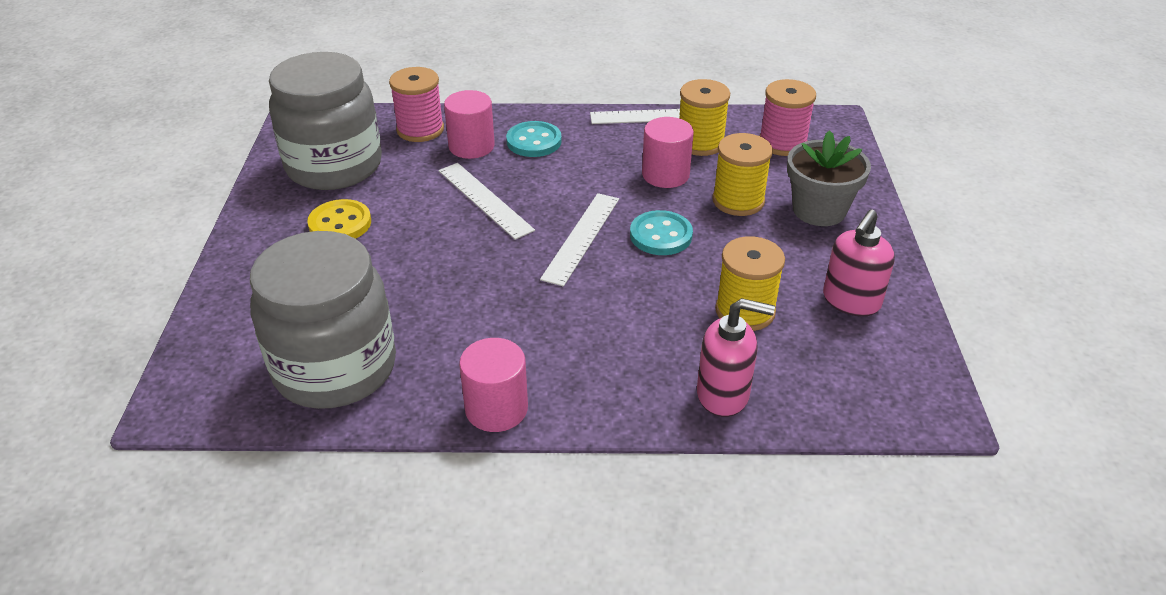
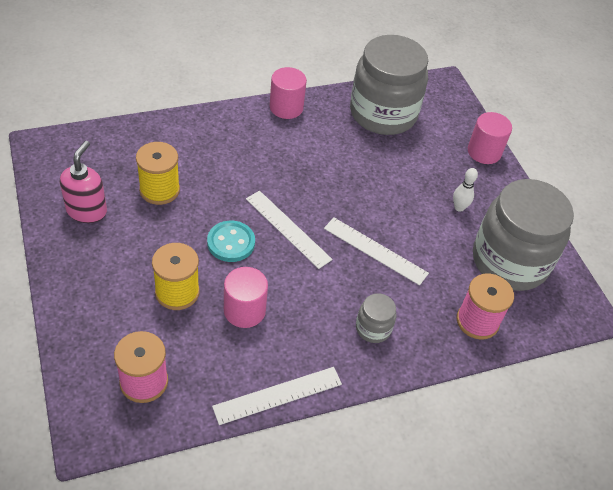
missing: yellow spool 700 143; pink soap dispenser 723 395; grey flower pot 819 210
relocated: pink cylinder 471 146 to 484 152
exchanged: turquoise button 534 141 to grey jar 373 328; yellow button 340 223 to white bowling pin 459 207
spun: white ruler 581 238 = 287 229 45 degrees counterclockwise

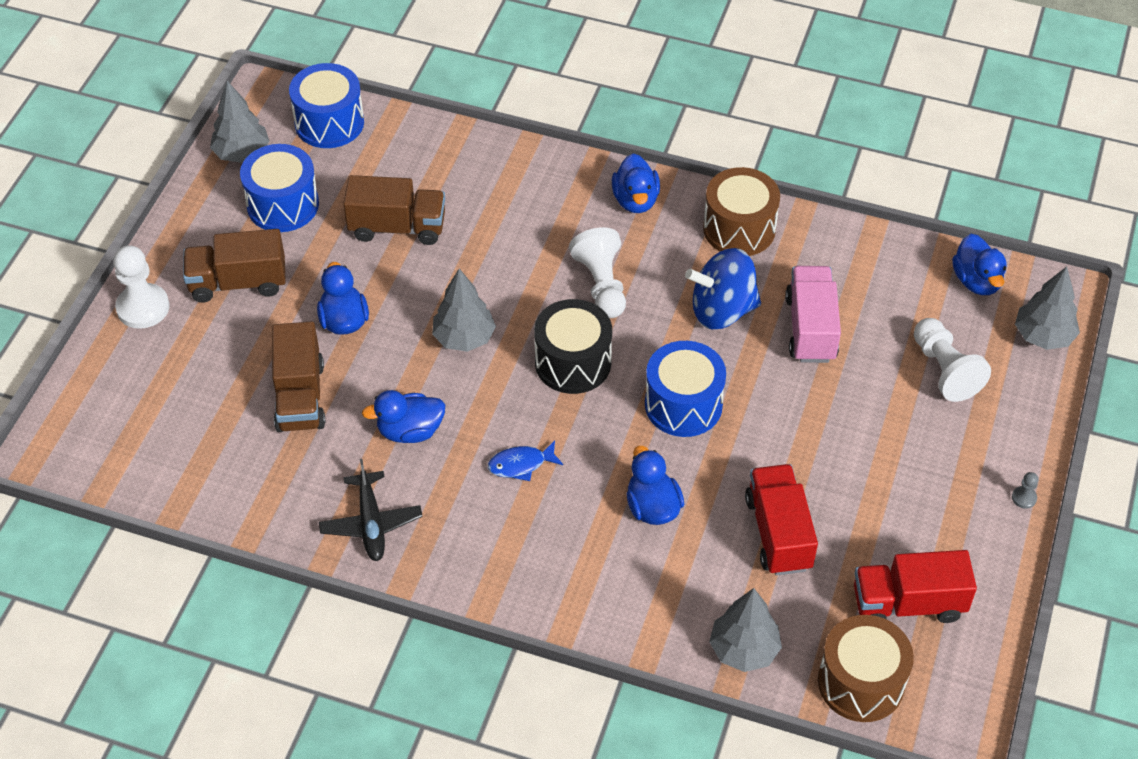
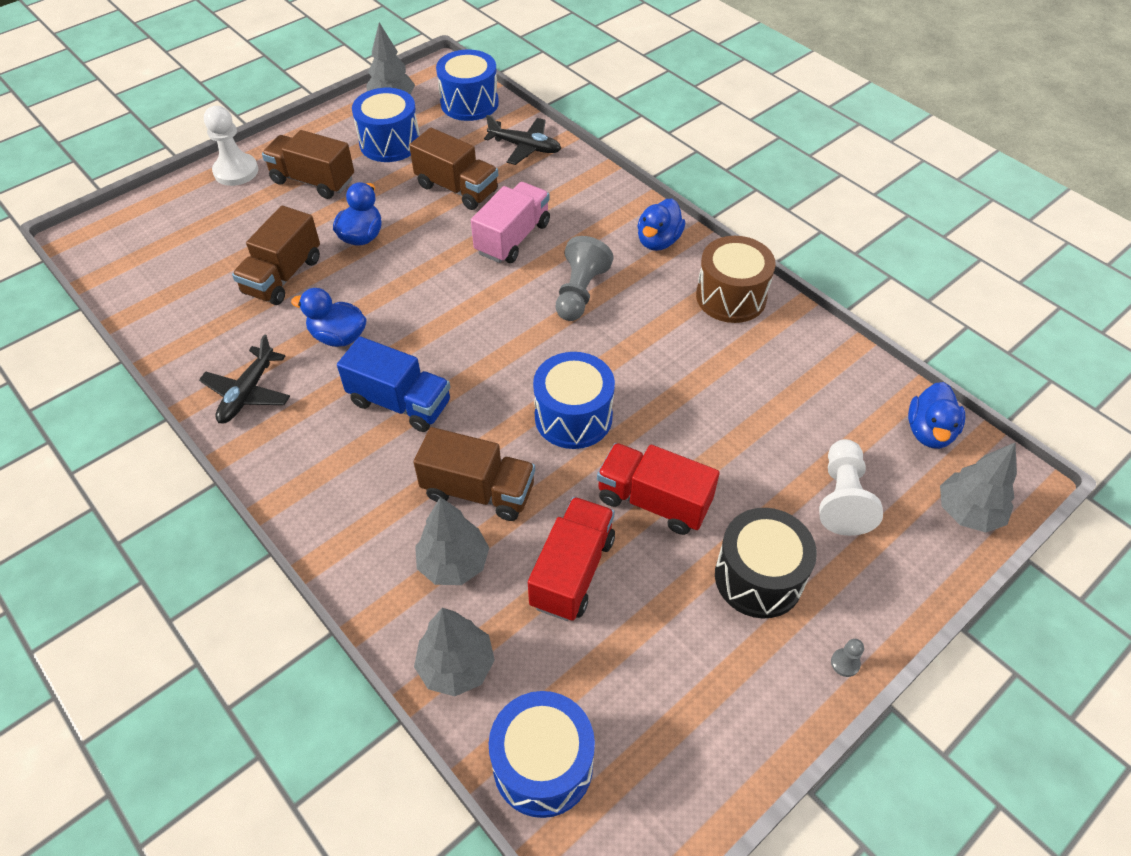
missing: blue spinning top 722 310
appeared: black plane 525 147
relocated: grey tree 464 338 to 453 564; pink truck 810 328 to 513 238; red truck 908 603 to 653 501; black drum 573 362 to 758 577
exchanged: blue fish 521 464 to blue truck 400 403; blue duck 652 507 to brown truck 478 491
colour: brown drum 861 682 to blue drum 543 765; white pawn 601 285 to grey pawn 580 292

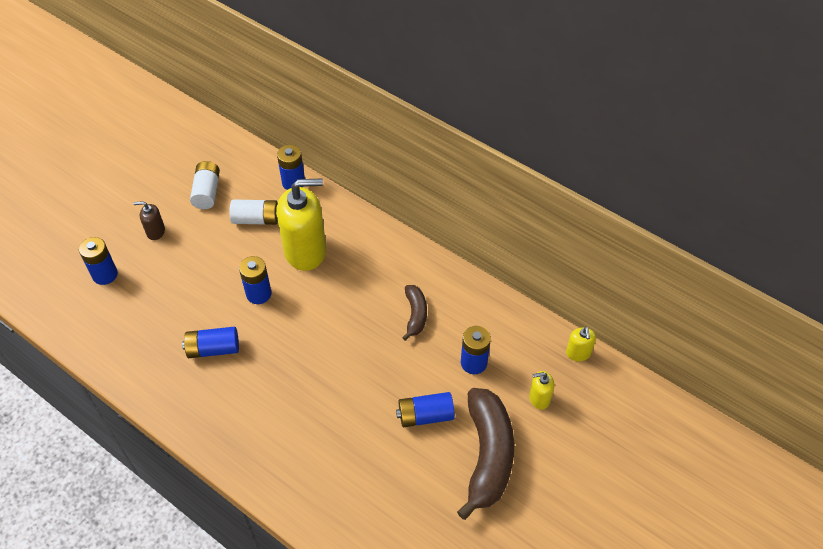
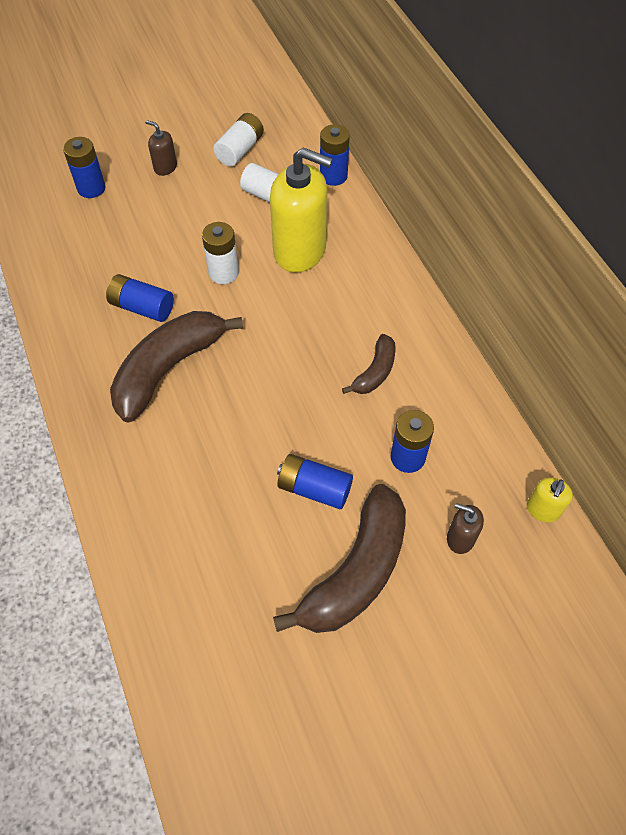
appeared: brown banana 168 369
colour: blue battery 258 294 to white battery 223 273; yellow soap dispenser 539 398 to brown soap dispenser 460 538

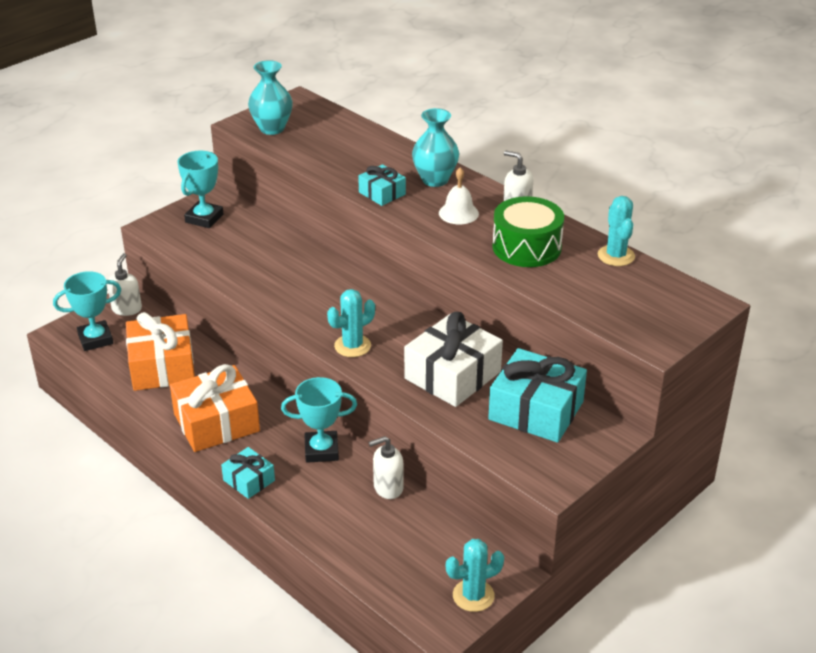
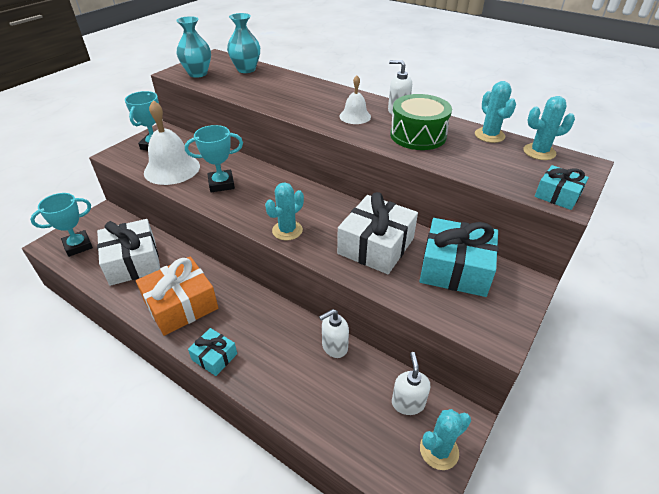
appeared: white bell 172 169; turquoise cactus 539 152
relocated: turquoise trophy 321 450 to 221 184; turquoise vase 435 180 to 246 69; white soap dispenser 127 309 to 408 403; turquoise gift 382 193 to 557 195
colour: orange gift 162 366 to white gift 133 262

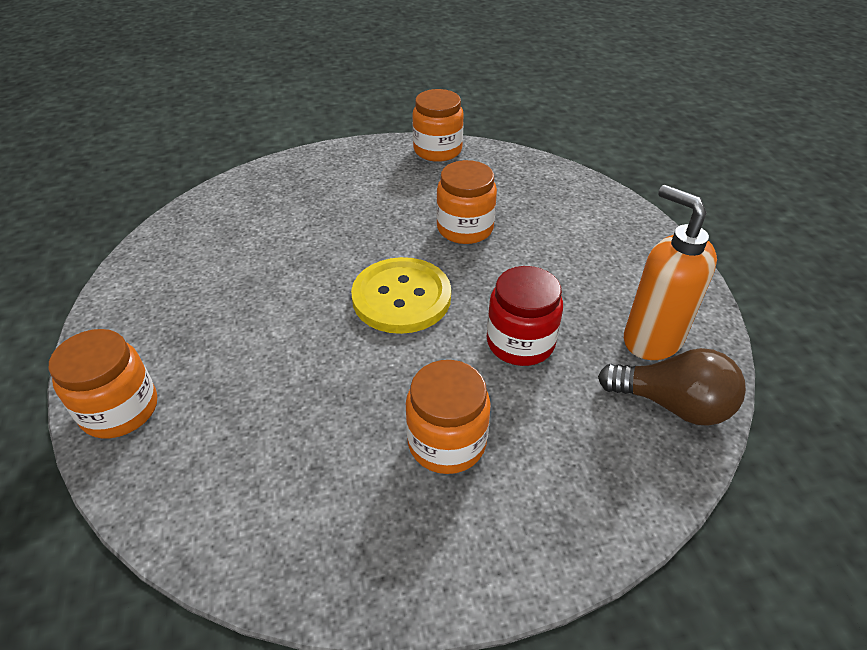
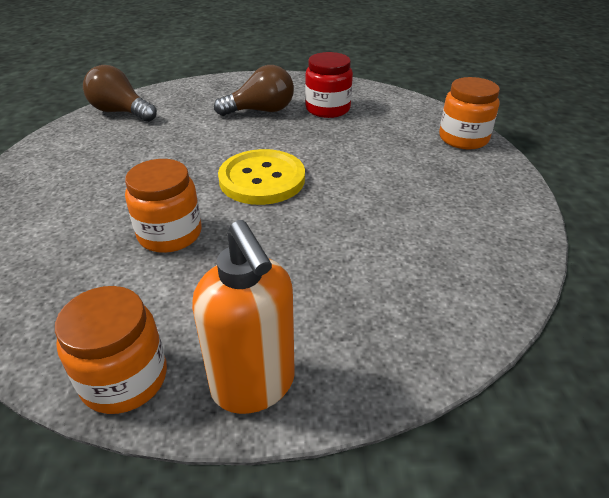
relocated: orange soap dispenser 651 339 to 254 385; red jar 520 342 to 327 109
exchanged: orange jar 447 442 to brown light bulb 261 111

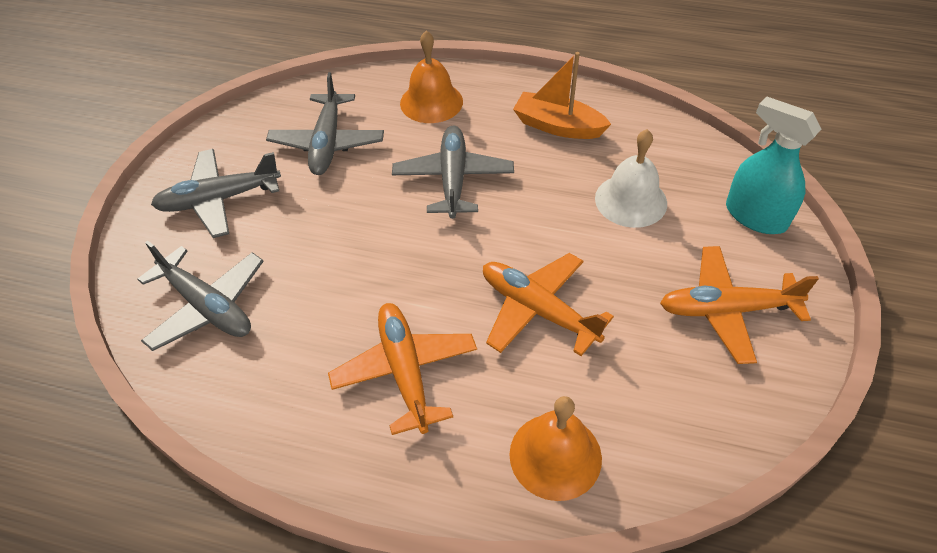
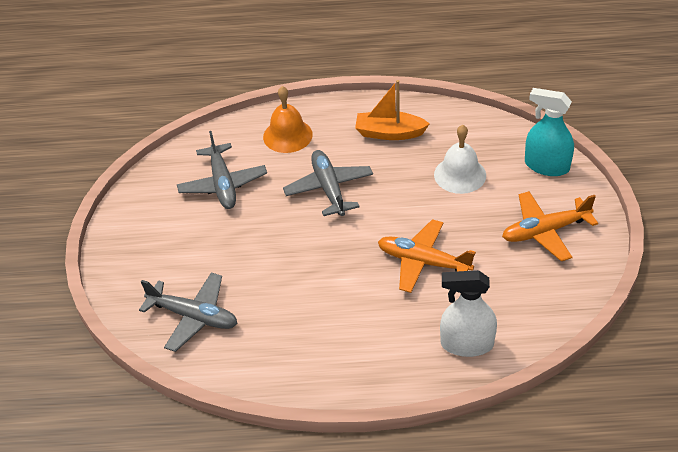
missing: grey plane 219 200; orange plane 405 371
exchanged: orange bell 555 456 to white spray bottle 467 344

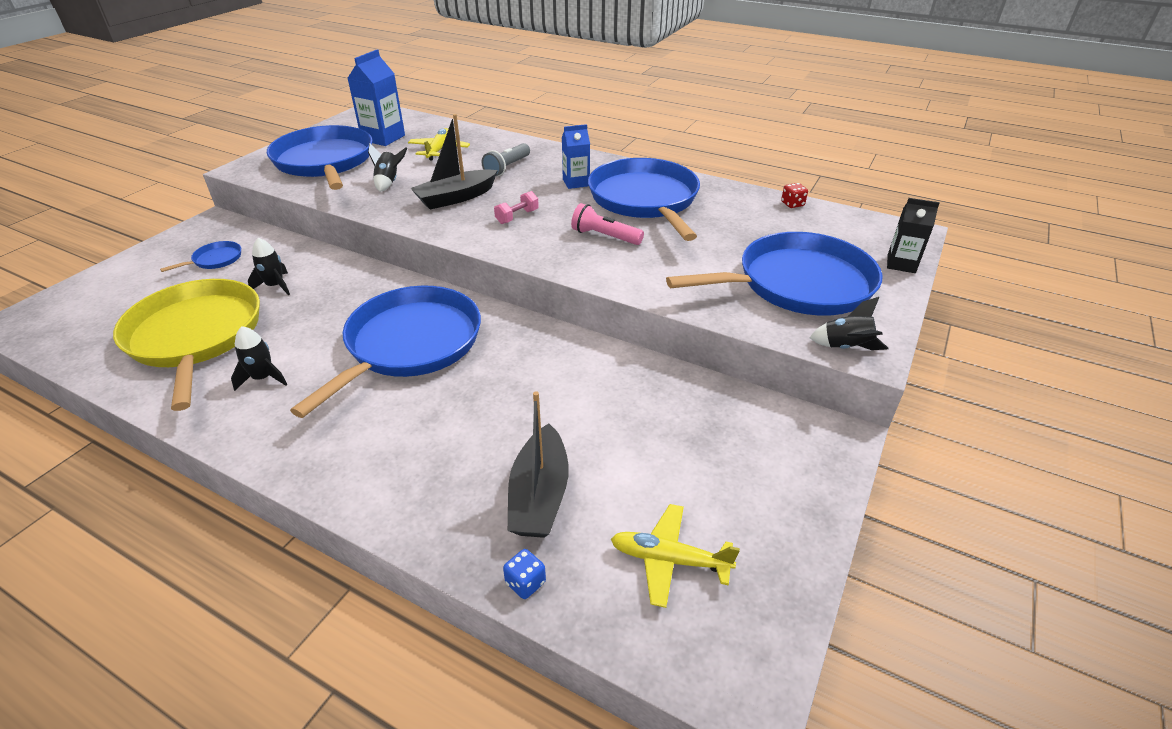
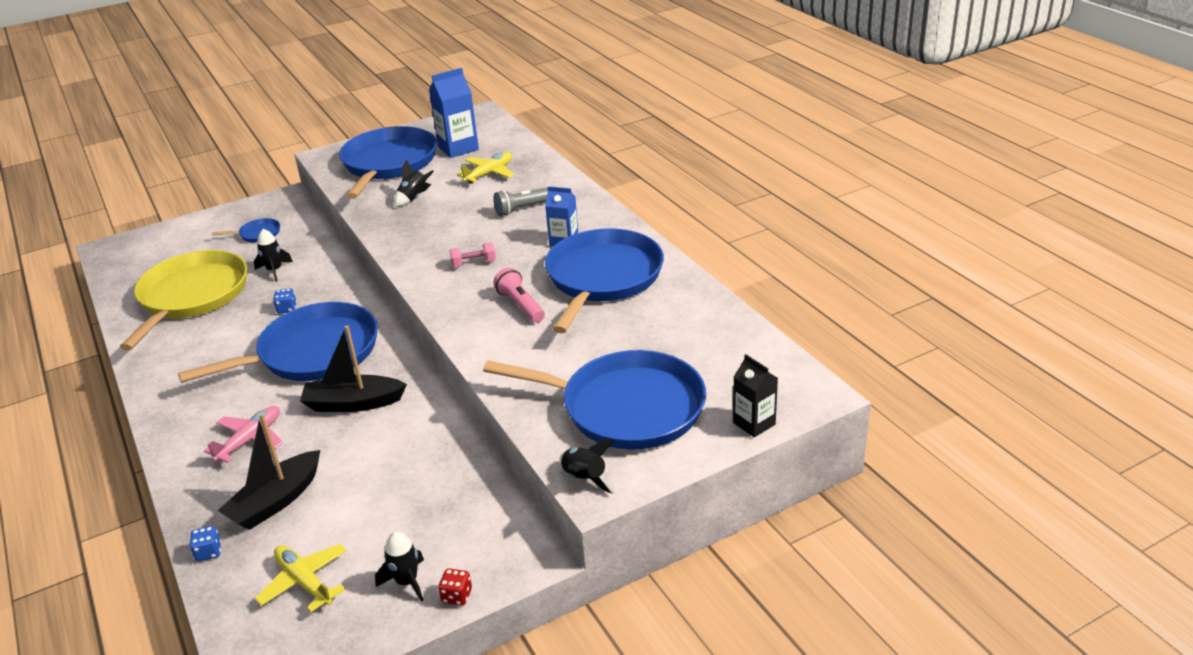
appeared: pink plane 250 440; blue dice 287 309
relocated: black boat 456 198 to 353 403; black rocket 263 378 to 407 581; red dice 792 204 to 457 596

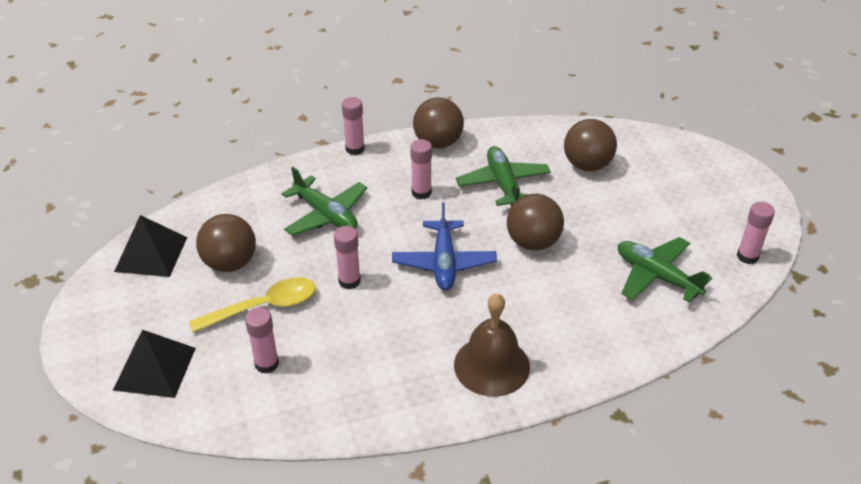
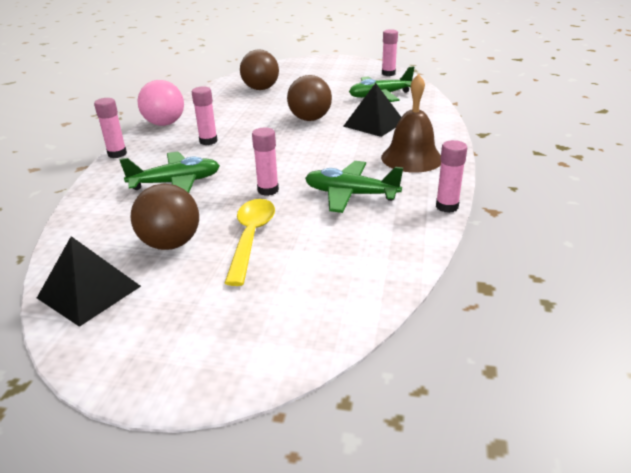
missing: blue plane 444 263
relocated: green plane 503 184 to 351 194; black pyramid 155 368 to 374 124; pink glue stick 266 364 to 447 206
colour: brown ball 438 143 to pink ball 165 124

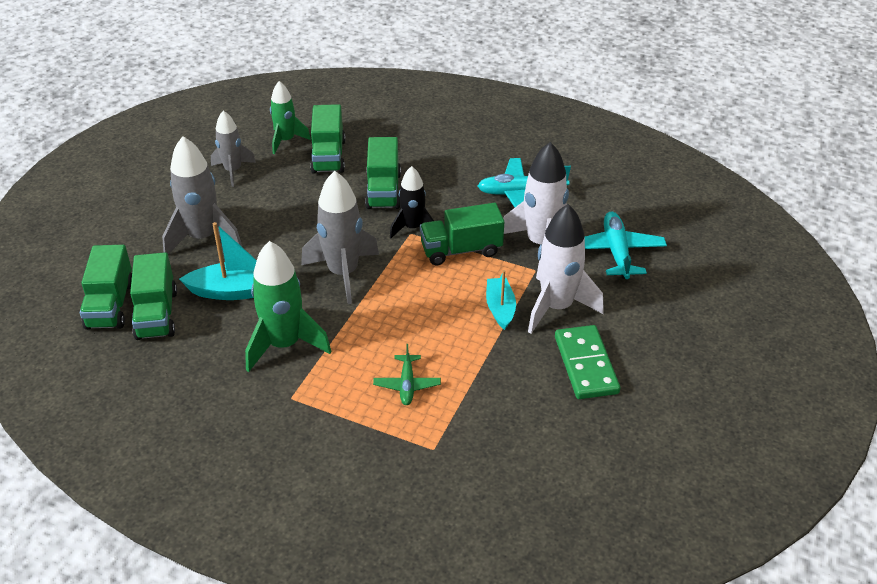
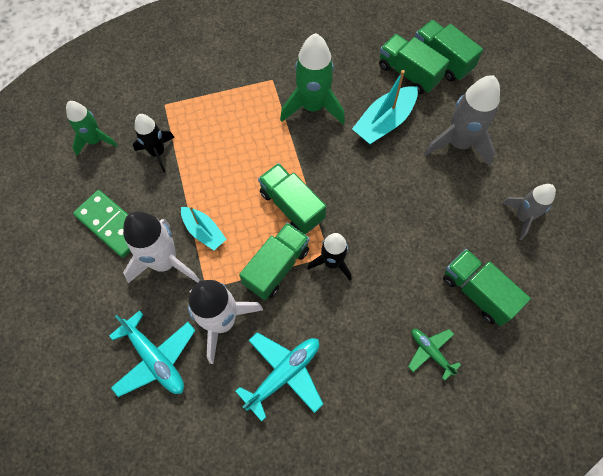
missing: grey rocket 343 273
appeared: black rocket 157 153
relocated: green rocket 286 140 to 95 141; green truck 383 190 to 291 206; green plane 407 385 to 430 352

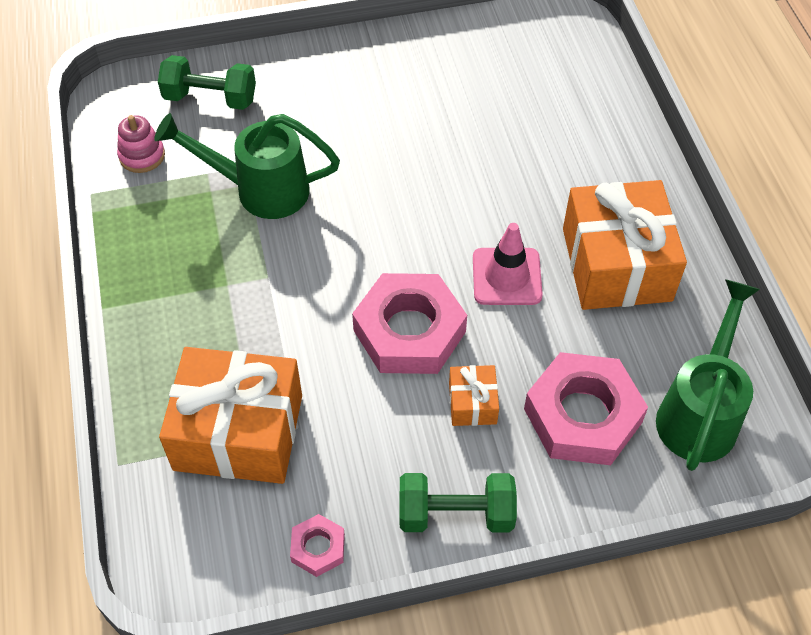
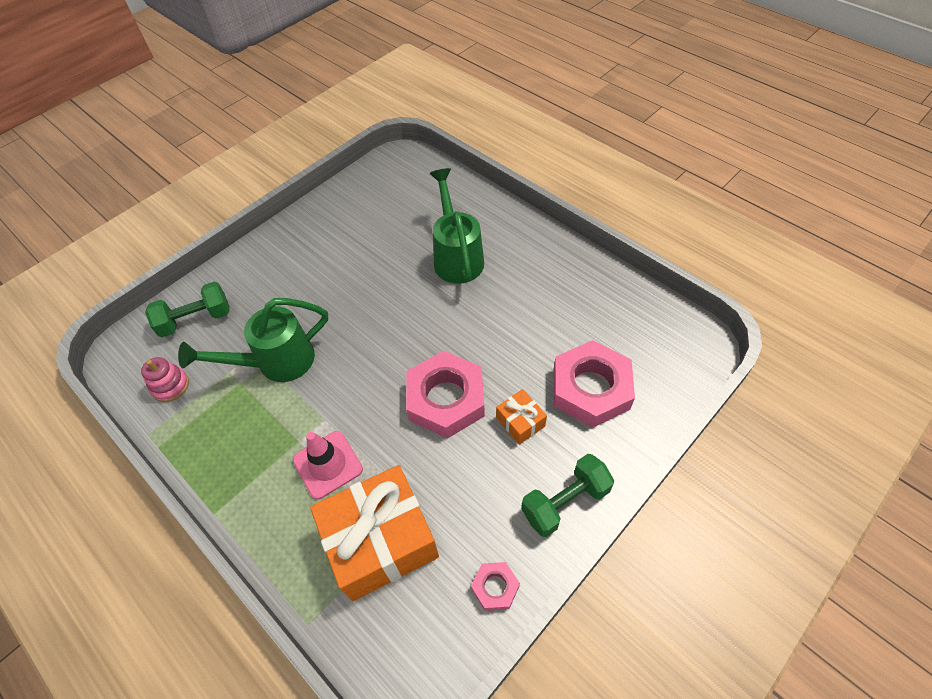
missing: orange gift 616 264
relocated: pink traffic cone 506 277 to 328 464; green watering can 700 411 to 456 256

